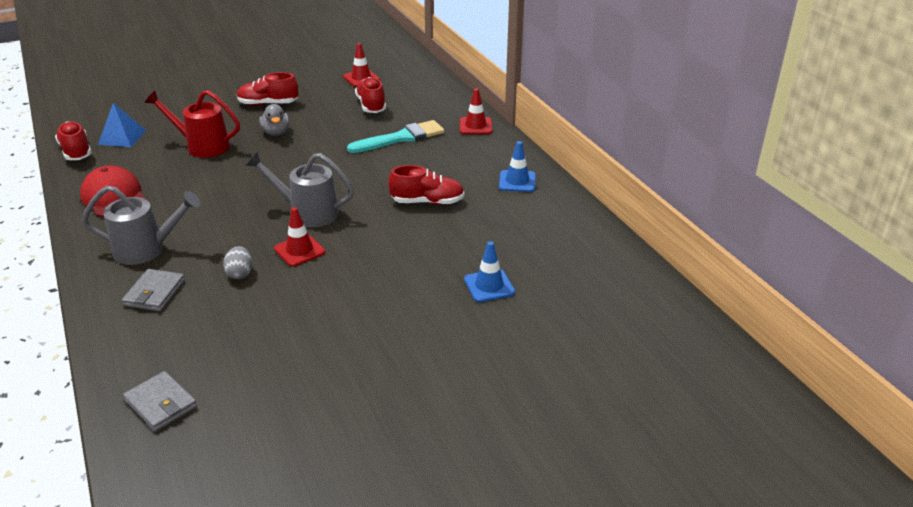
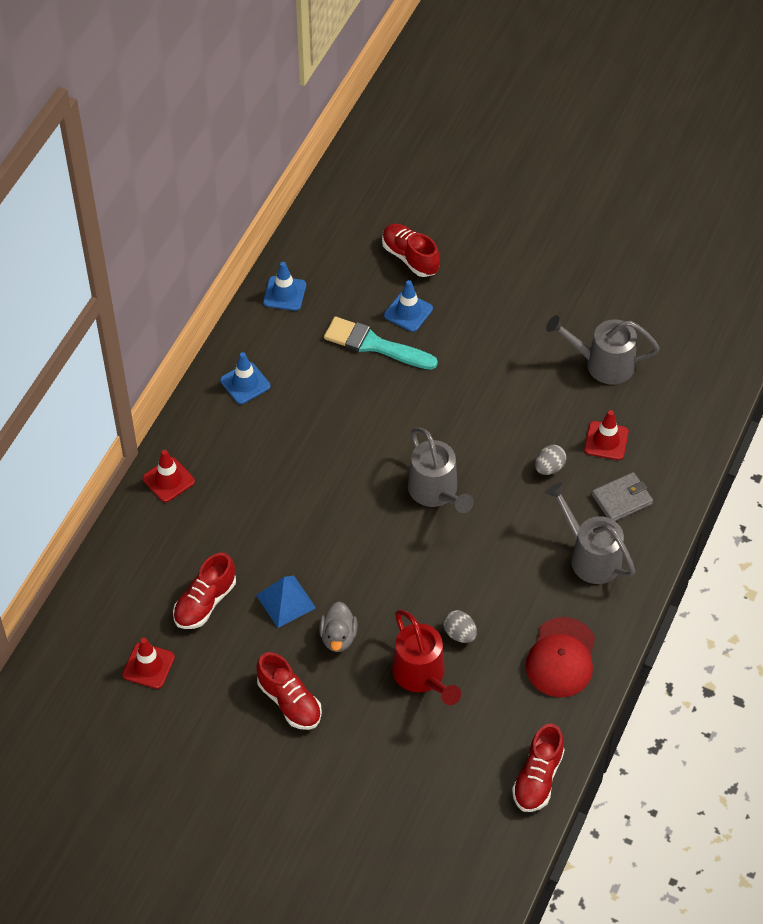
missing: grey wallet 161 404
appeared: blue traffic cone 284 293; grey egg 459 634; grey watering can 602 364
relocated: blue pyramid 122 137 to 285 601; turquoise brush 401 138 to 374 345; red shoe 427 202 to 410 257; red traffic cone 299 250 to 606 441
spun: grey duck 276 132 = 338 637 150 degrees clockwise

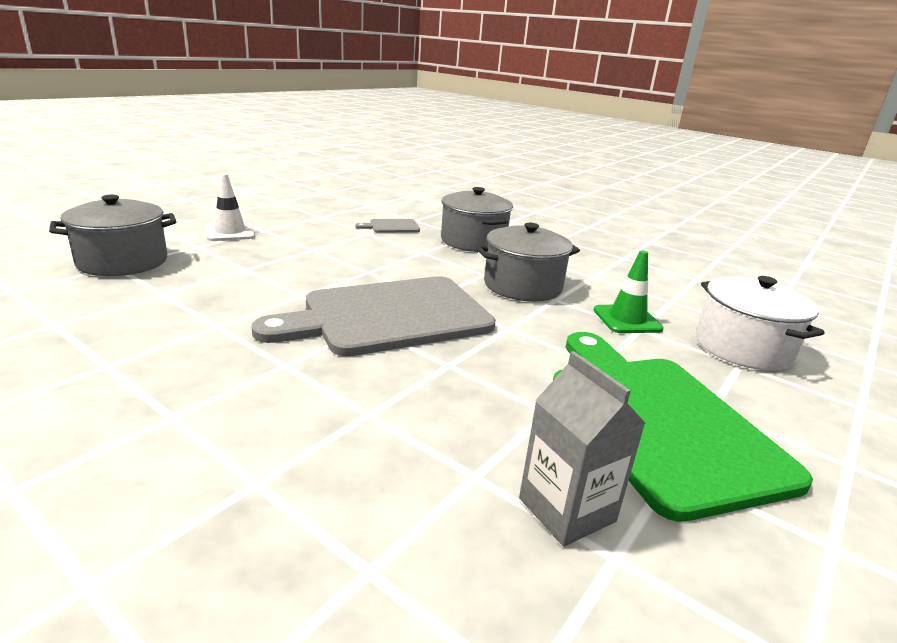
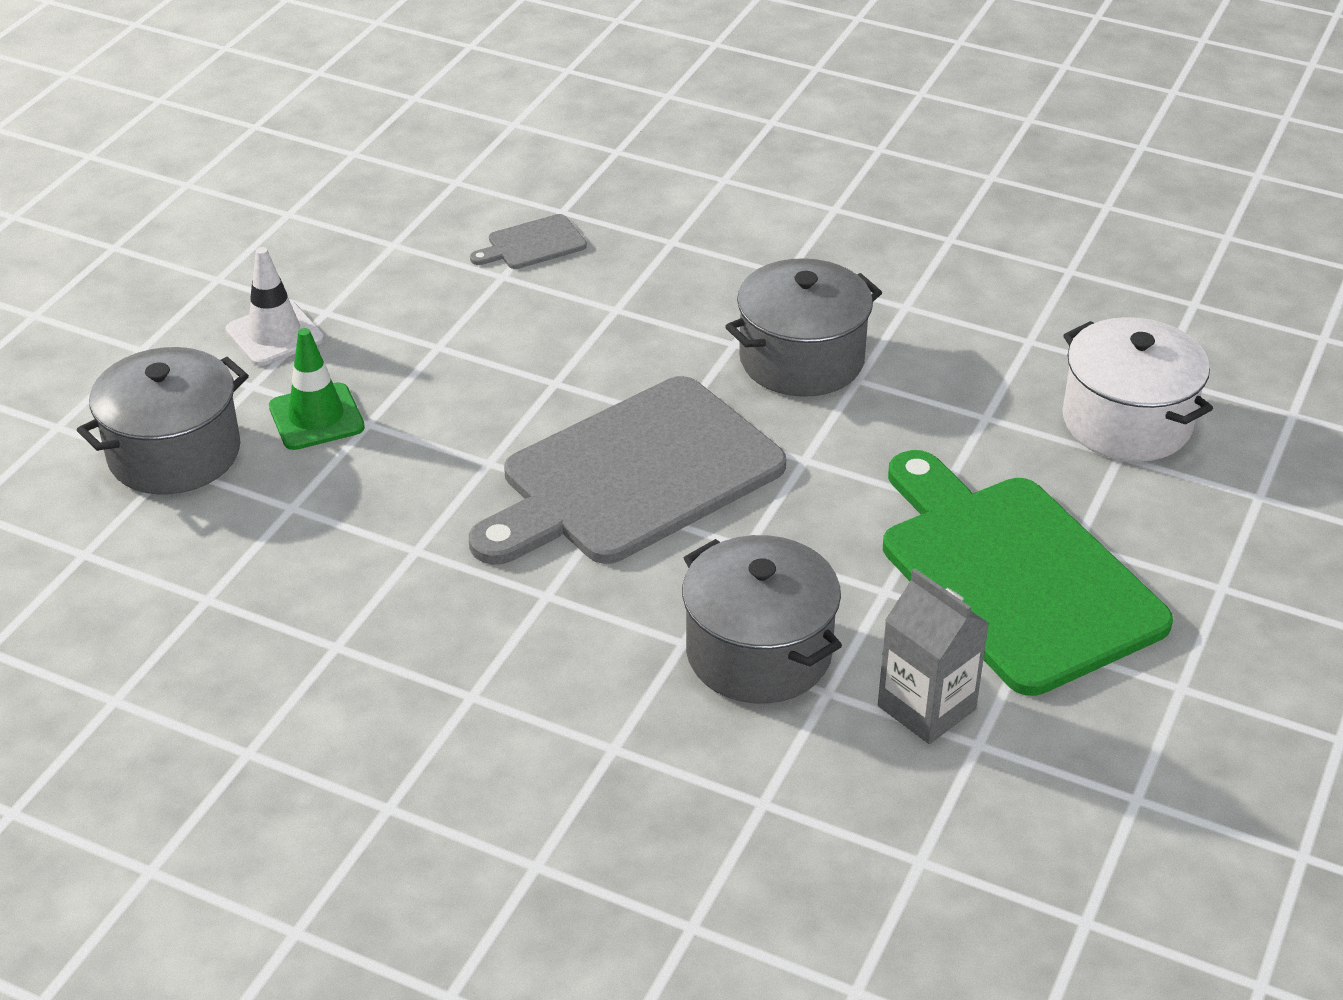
relocated: green traffic cone 627 319 to 316 417; grey pot 473 241 to 759 652

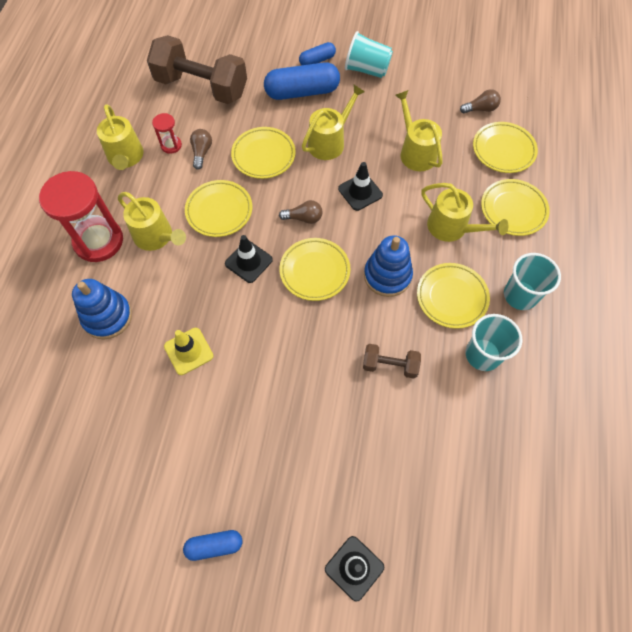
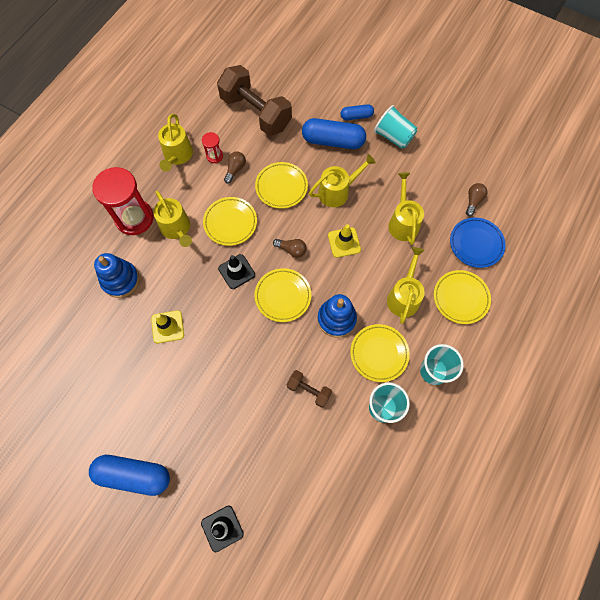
colour: black traffic cone 360 192 to yellow traffic cone 344 242; yellow plate 503 150 to blue plate 476 244
spun: yellow watering can 452 228 = 404 297 135 degrees counterclockwise; brown light bulb 480 109 = 473 201 75 degrees counterclockwise
size: blue capsule 214 545 = 134 475 x1.86

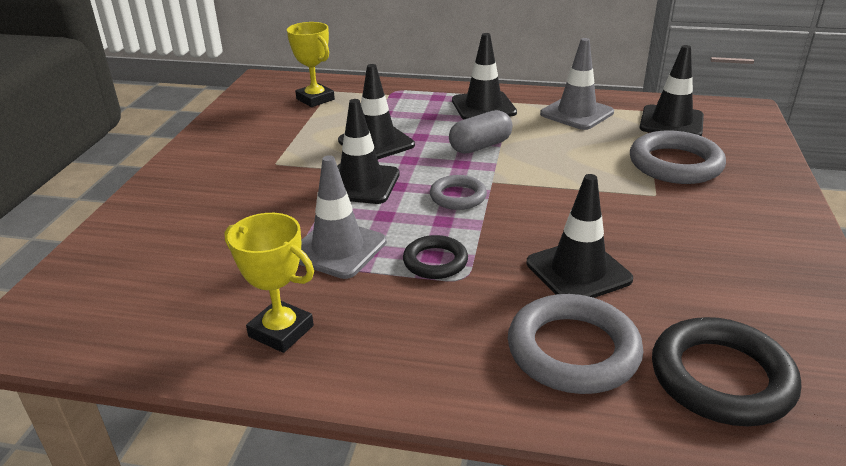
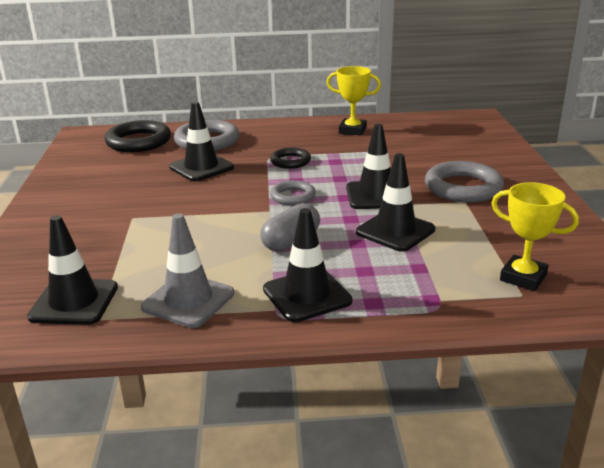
missing: grey traffic cone 338 249
relocated: grey ring 675 164 to 463 188

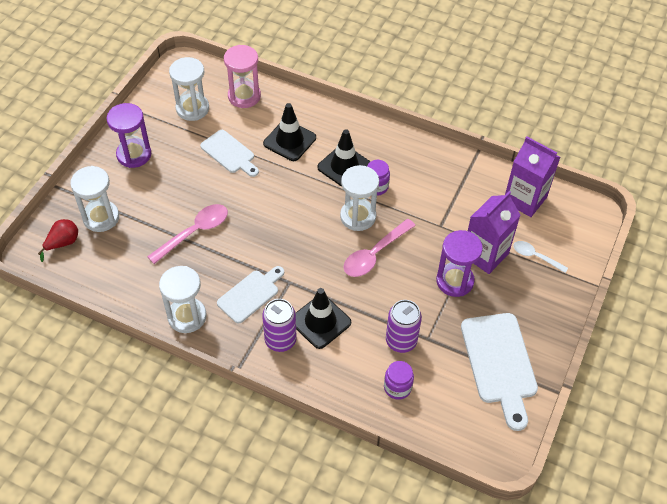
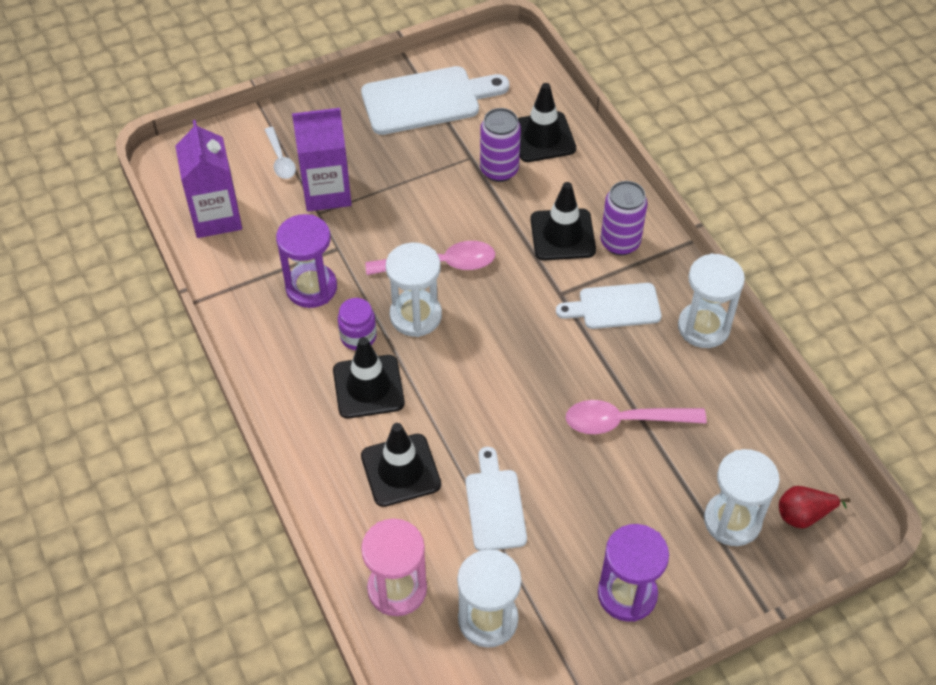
relocated: purple hourglass 455 281 to 311 287
exchanged: purple jar 397 387 to black traffic cone 542 137
spun: white cutting board 499 363 = 427 100 45 degrees clockwise

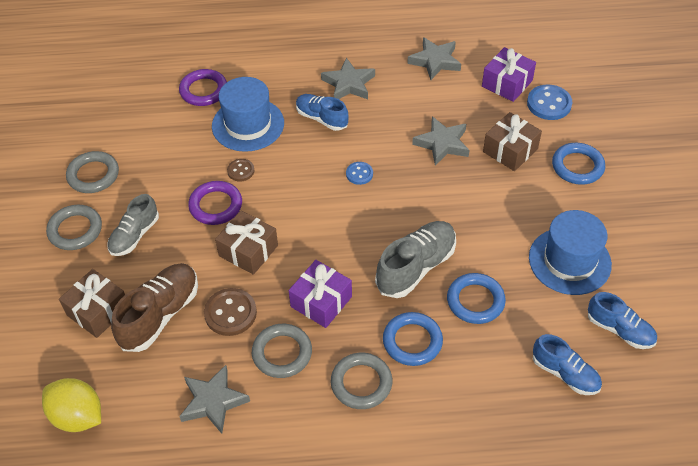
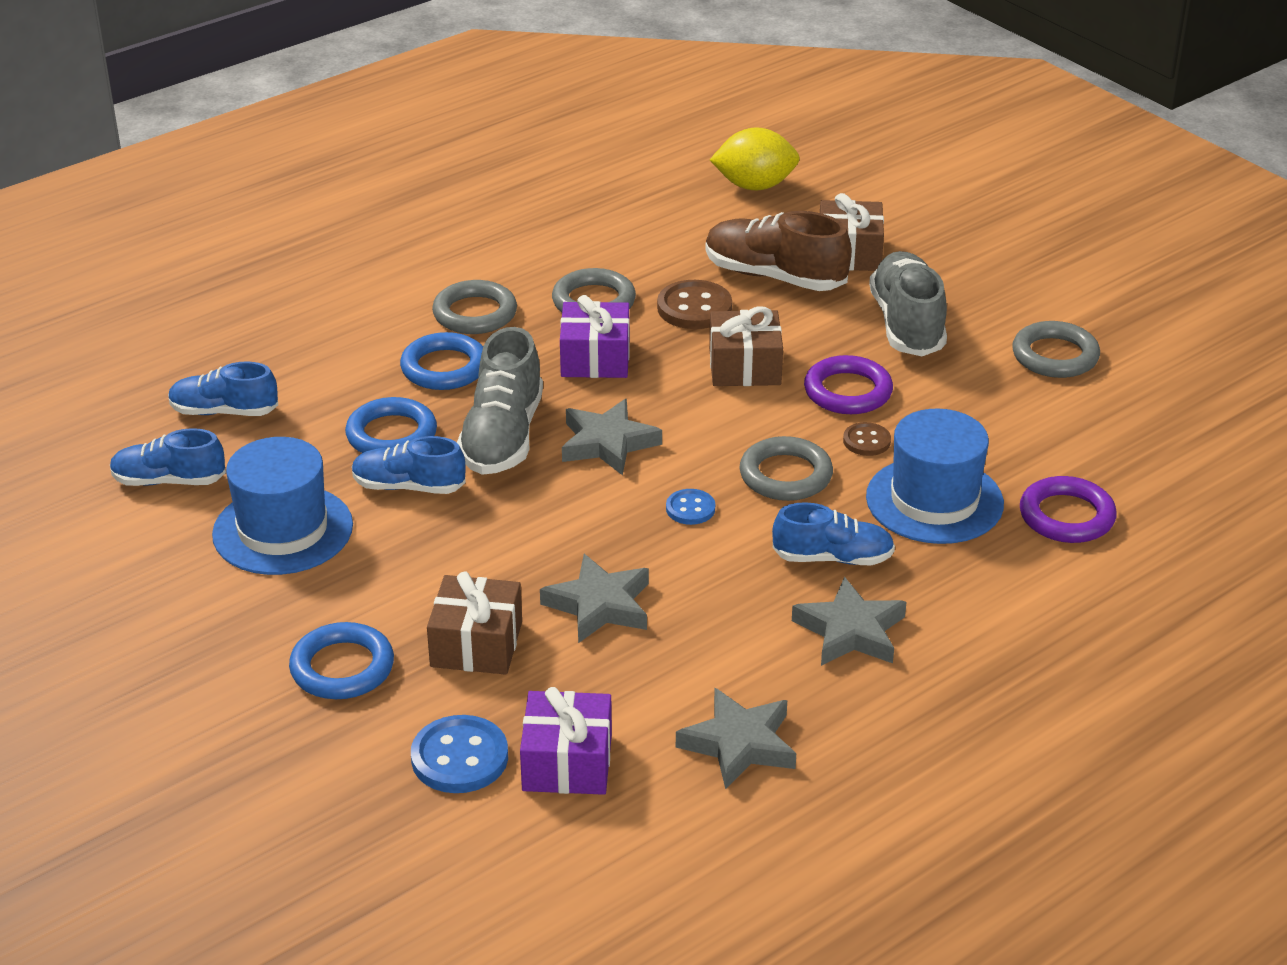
appeared: blue shoe 408 487
relocated: grey star 213 401 to 608 443; grey ring 75 230 to 785 475
spun: brown shoe 160 315 = 774 276 120 degrees clockwise
size: grey shoe 134 235 = 907 324 x1.51

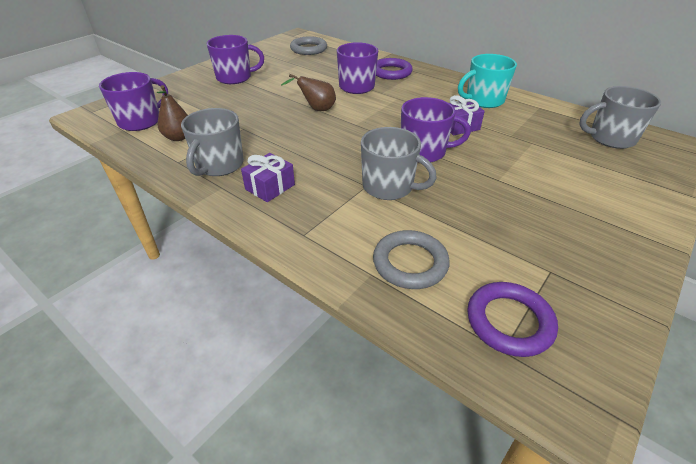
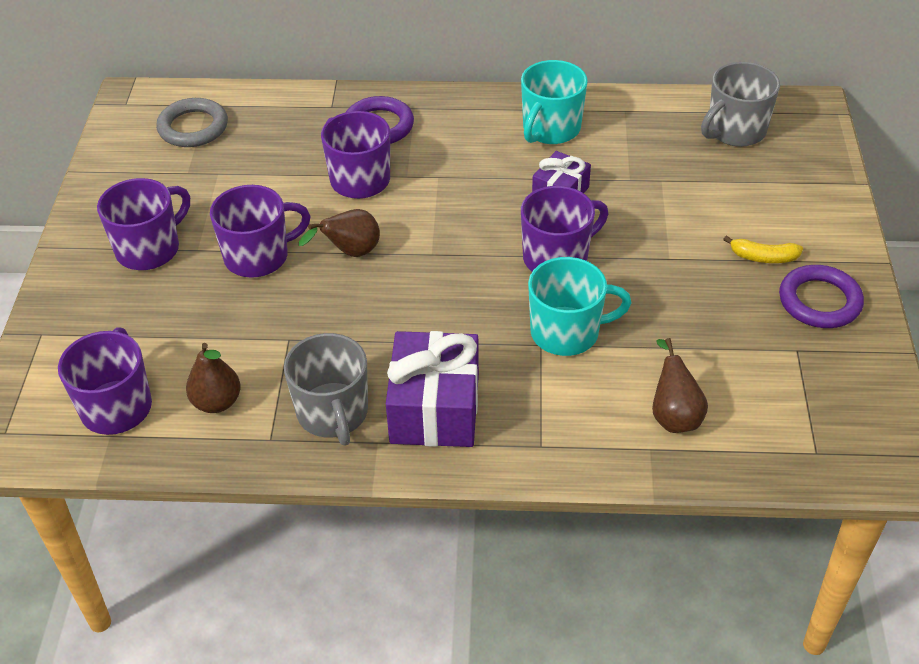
appeared: purple mug 258 256; yellow banana 763 257
relocated: purple ring 509 322 to 819 301
exchanged: grey ring 410 263 to brown pear 673 415
colour: grey mug 389 187 to turquoise mug 566 332
size: purple gift 270 187 = 435 408 x1.74

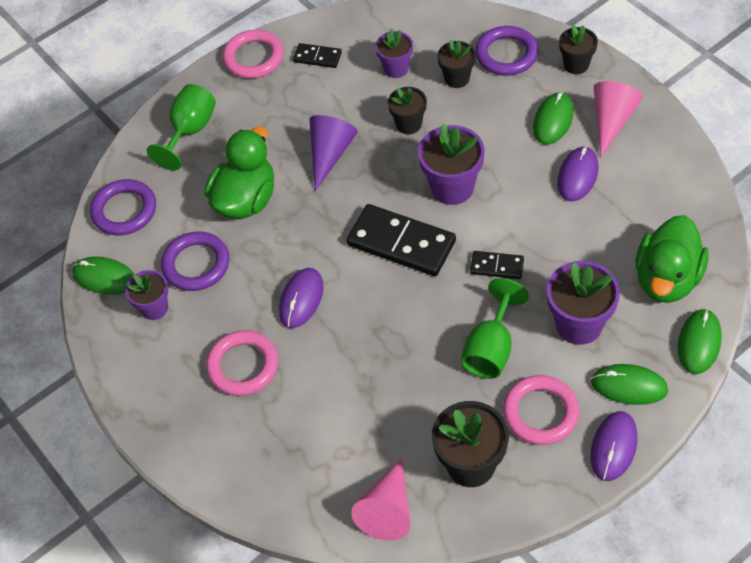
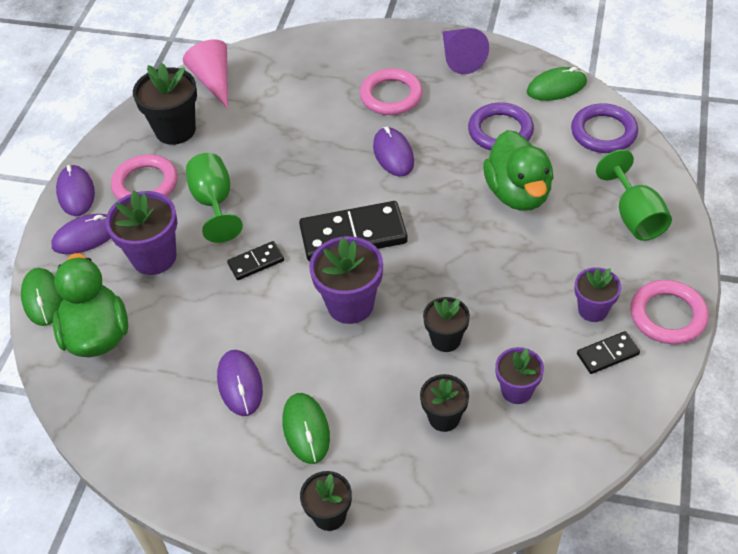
missing: purple ring 506 54; pink cone 612 121
relocated: purple cone 330 154 to 459 58; purple flower pot 154 308 to 593 310
colour: green mouse 629 386 to purple mouse 86 236

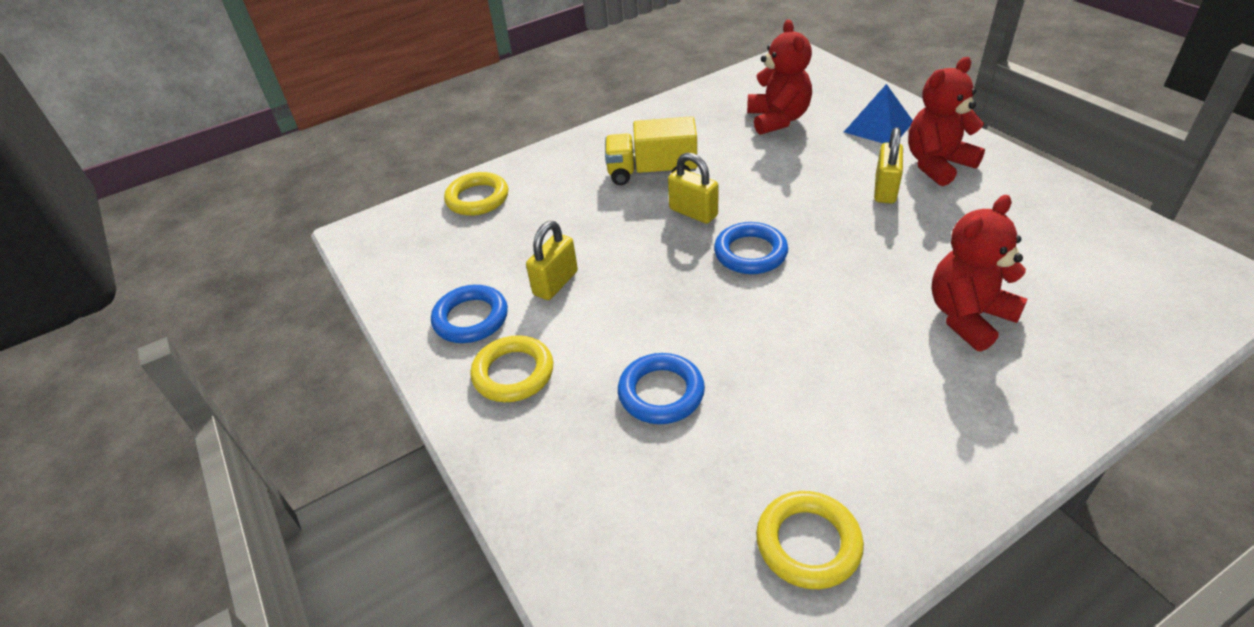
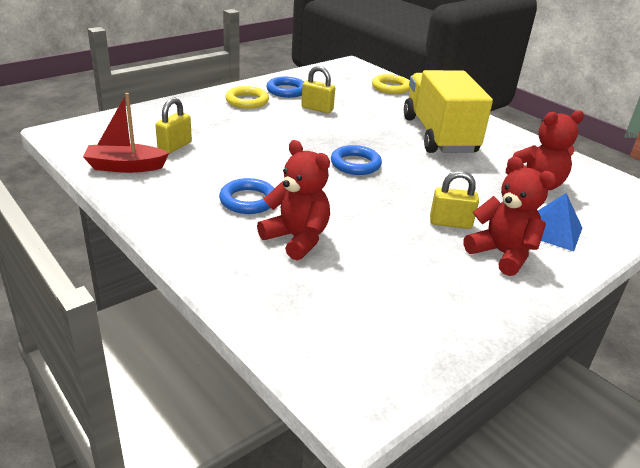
relocated: yellow padlock 693 212 to 175 146; blue ring 661 393 to 248 200
exchanged: yellow ring 808 543 to red boat 125 167
size: yellow truck 652 172 = 439 135 x1.70

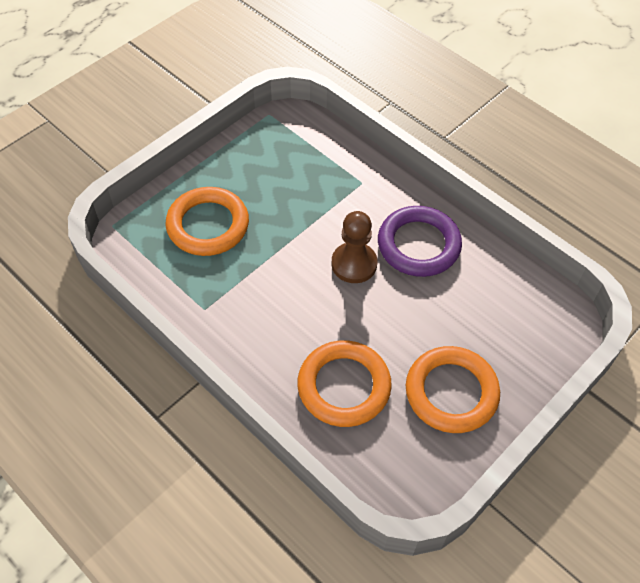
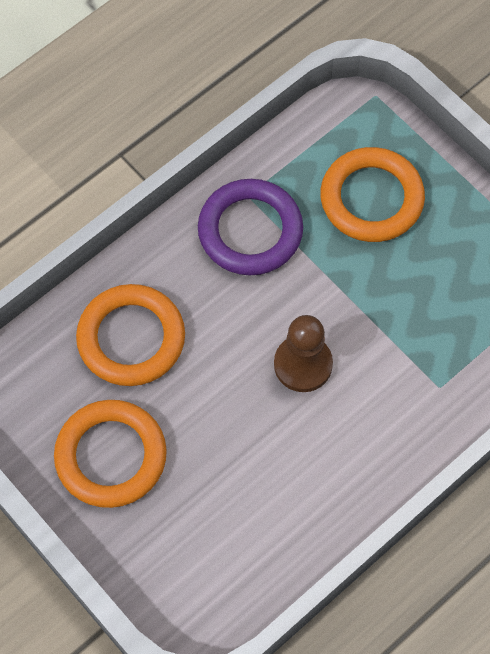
relocated: purple ring 418 245 to 250 231

